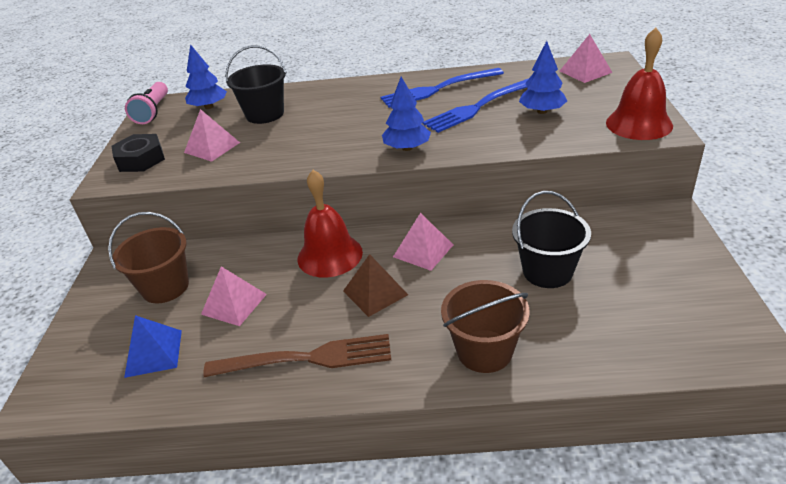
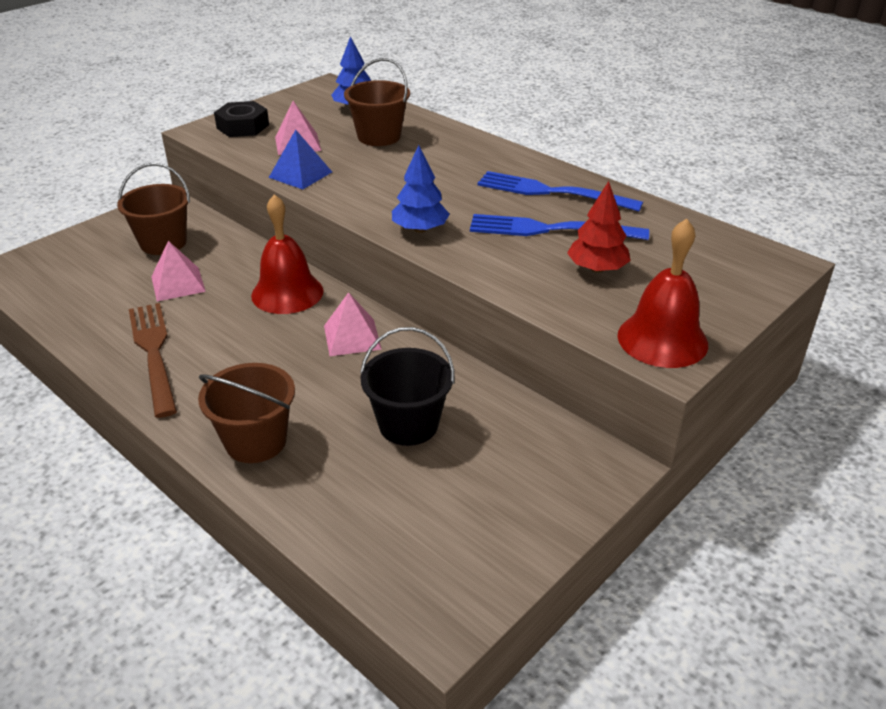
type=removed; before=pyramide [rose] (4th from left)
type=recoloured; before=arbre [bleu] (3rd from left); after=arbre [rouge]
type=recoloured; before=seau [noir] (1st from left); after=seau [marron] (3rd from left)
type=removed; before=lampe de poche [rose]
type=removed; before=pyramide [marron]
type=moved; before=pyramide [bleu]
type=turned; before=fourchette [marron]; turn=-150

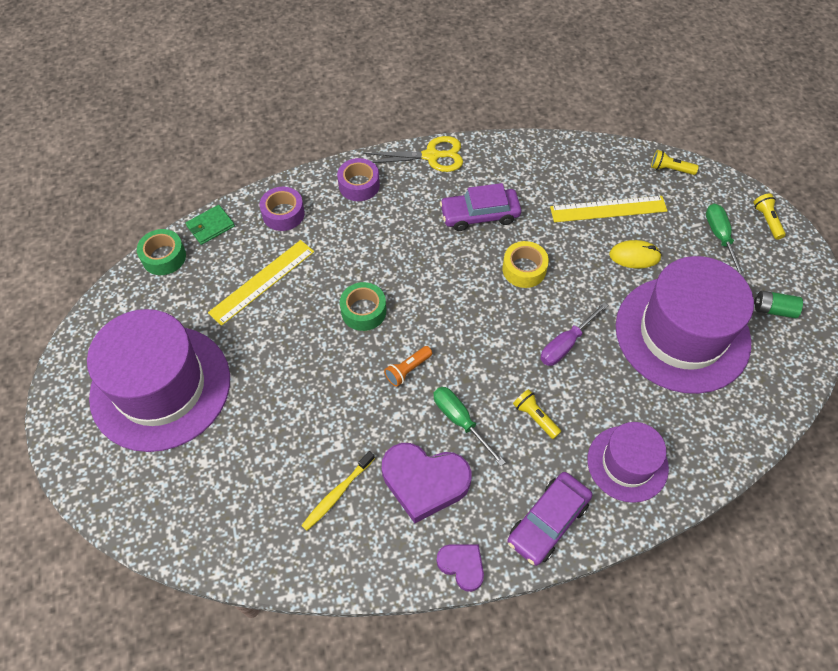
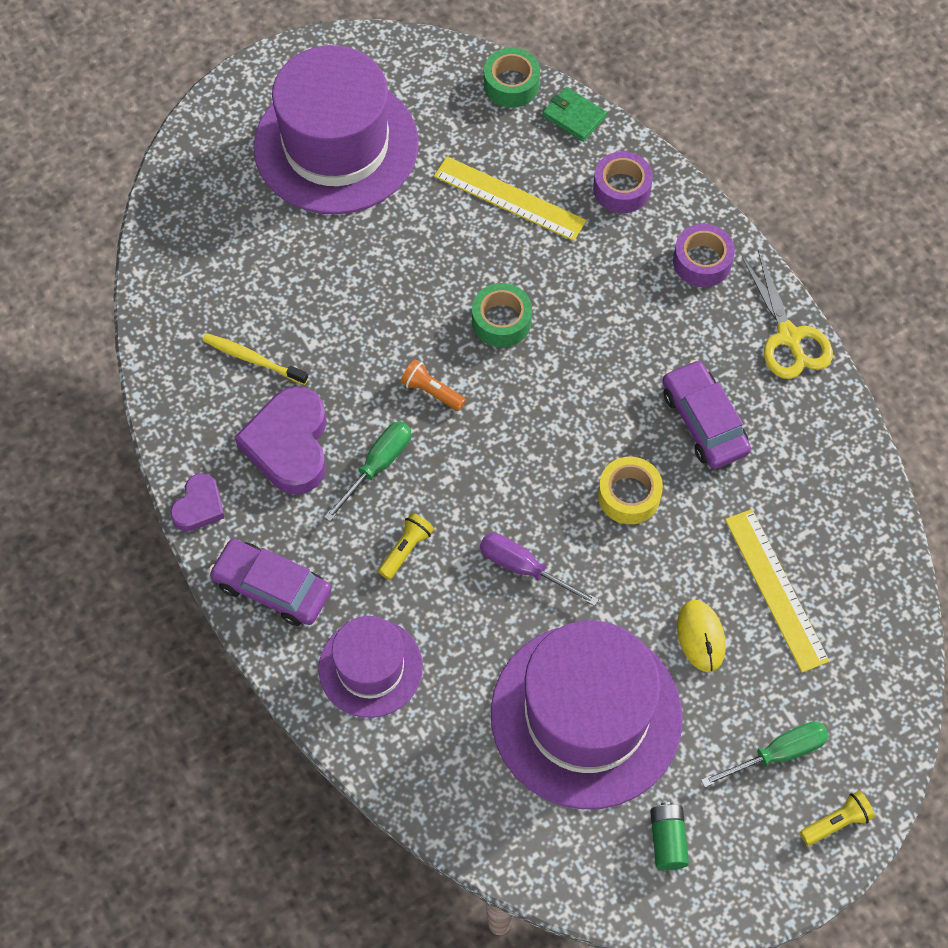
type=removed; before=lampe de poche [jaune] (2nd from left)

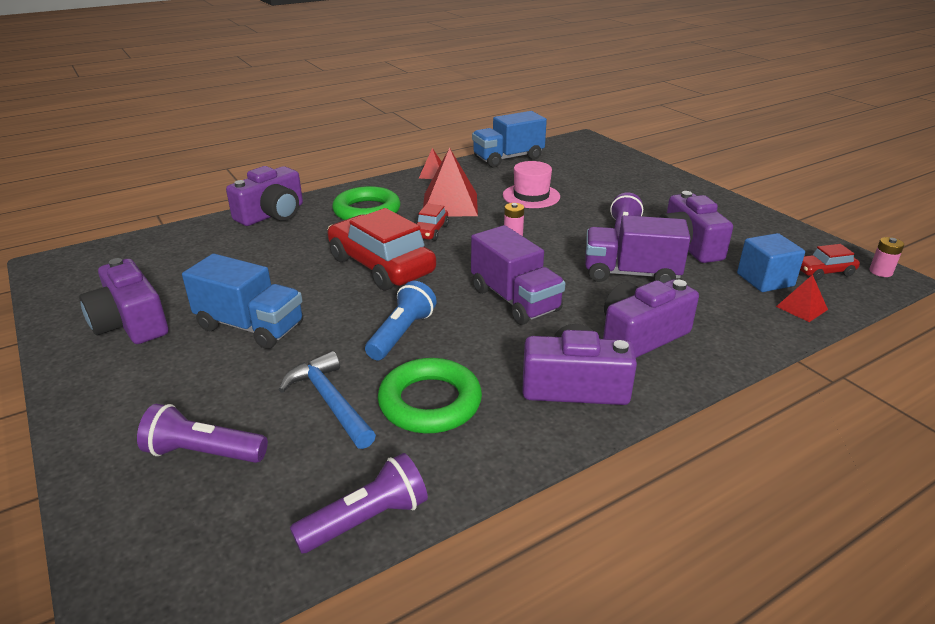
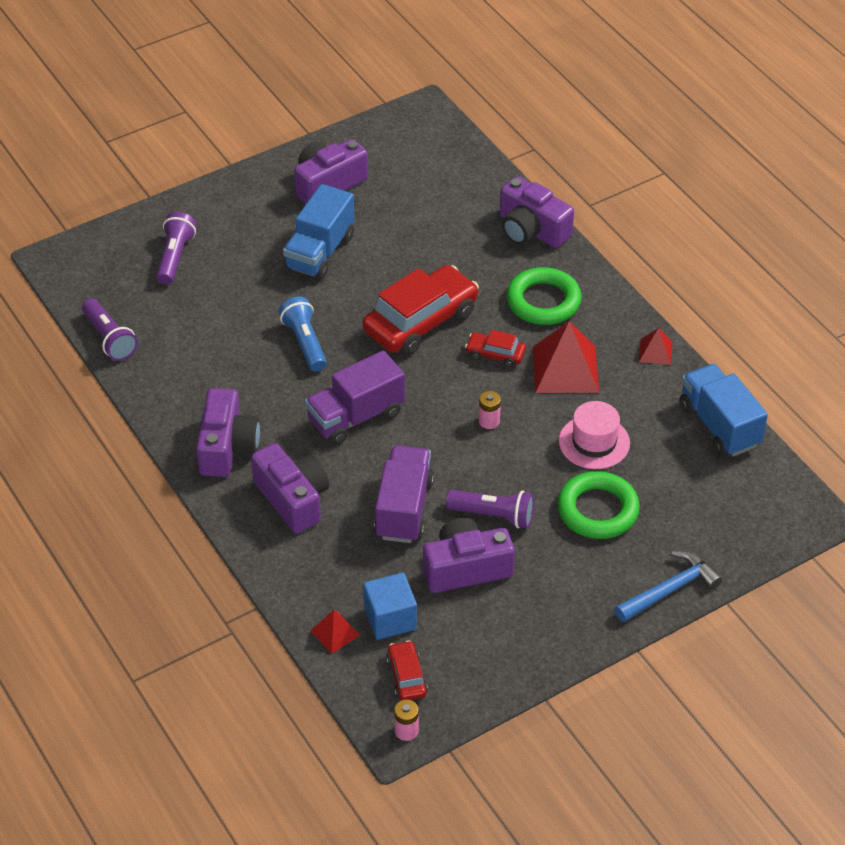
type=turned; before=lampe de poche [bleu]; turn=-135
type=moved; before=marteau [bleu]
type=moved; before=anneau [vert] (2nd from left)

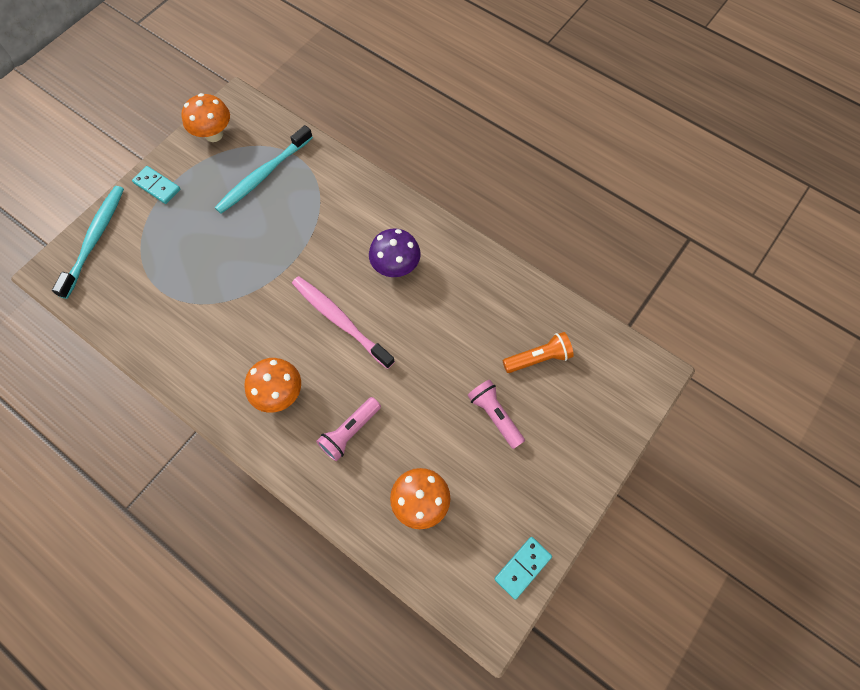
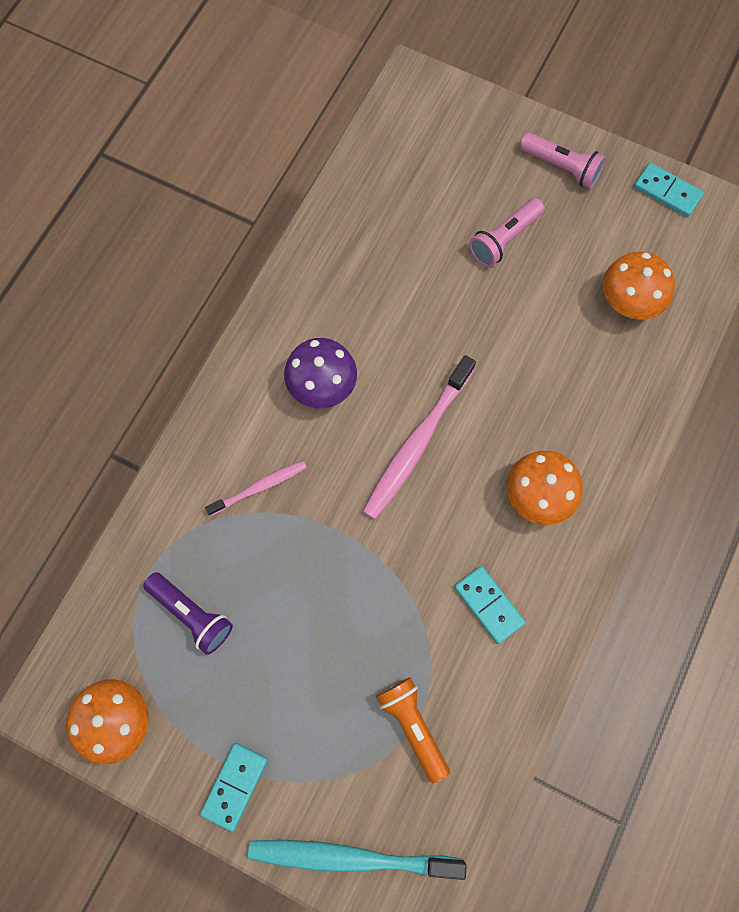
type=replaced; before=brosse à dents [turquoise] (2nd from left); after=lampe de poche [violet]
type=moved; before=lampe de poche [orange]
type=moved; before=lampe de poche [rose] (1st from left in the first image); after=lampe de poche [rose] (2nd from left)
type=added; after=brosse à dents [rose] (1st from left)
type=added; after=domino [turquoise] (2nd from left)

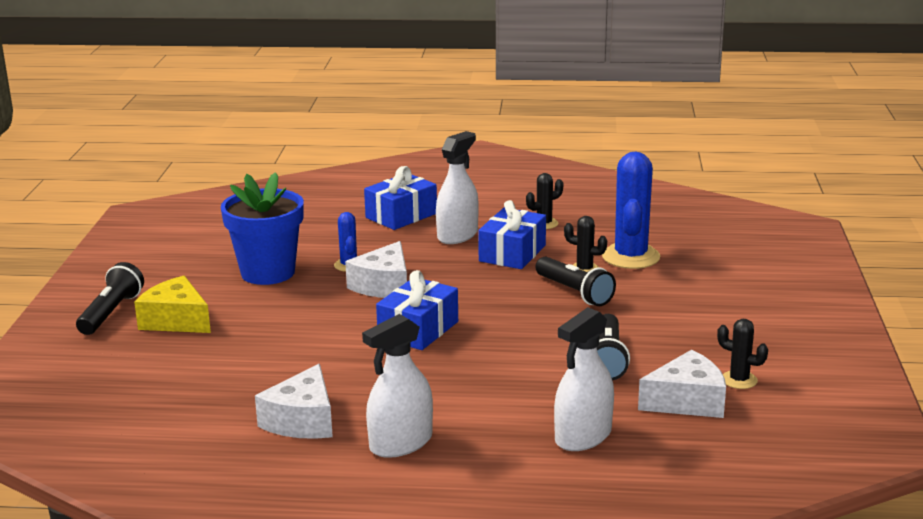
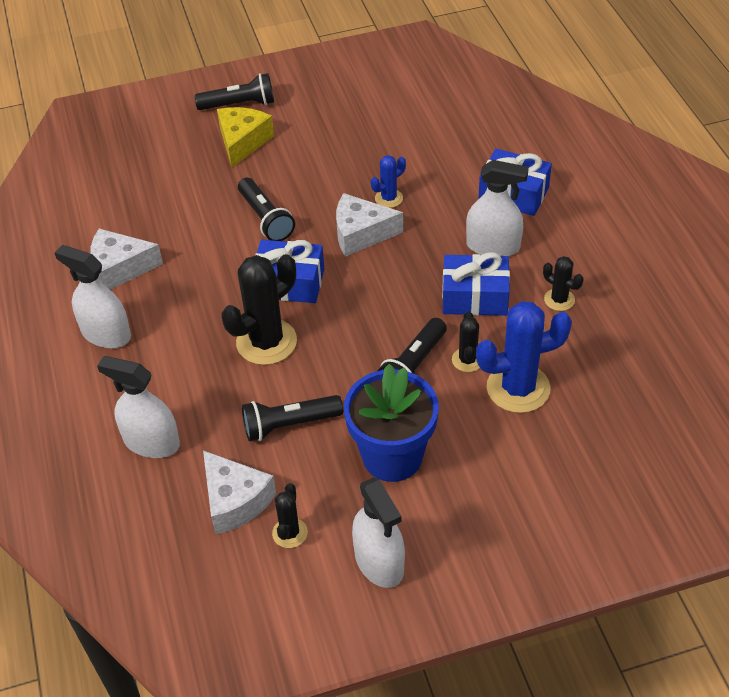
type=moved; before=pot de fleurs [bleu]
type=added; after=lampe de poche [noir] (2nd from left)
type=added; after=cactus [noir] (1st from left)
type=added; after=vaporisateur [blanc] (3rd from left)

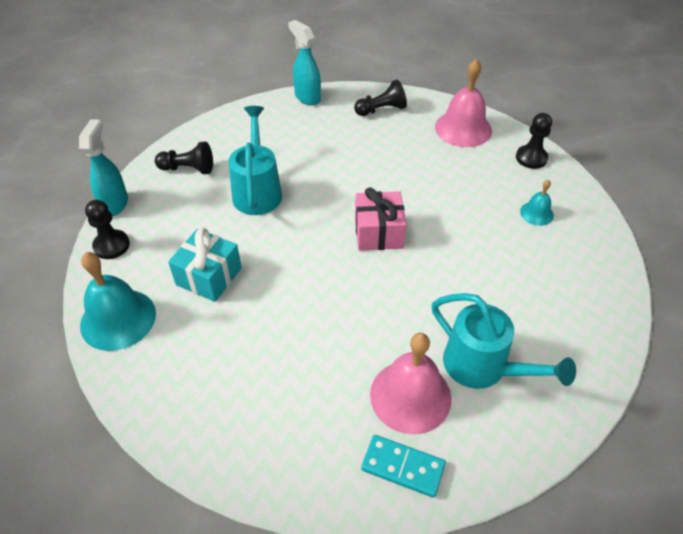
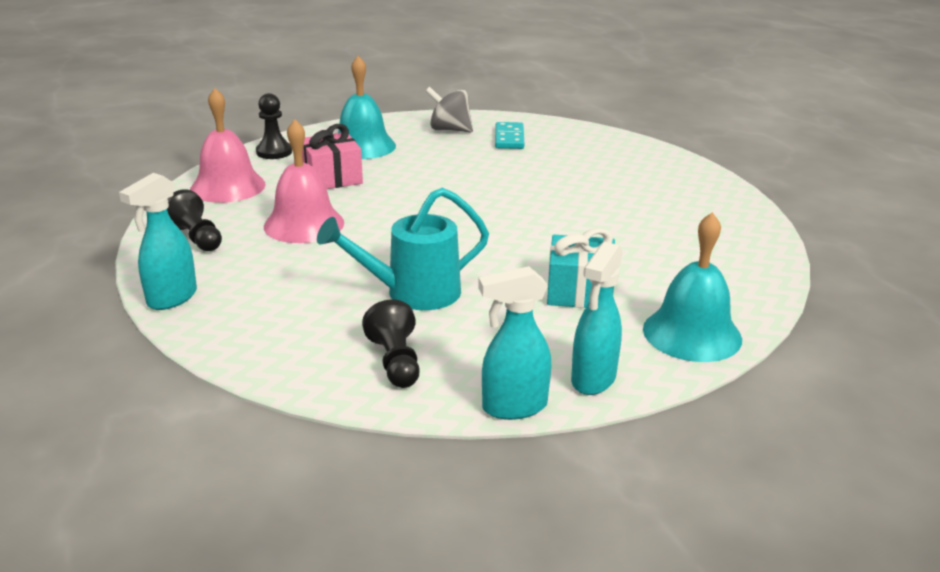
type=resized; before=cloche [turquoise] (2nd from left in the first image); scale=1.94
type=moved; before=cadeau [rose]
type=replaced; before=pion [noir] (1st from left); after=vaporisateur [turquoise] (3rd from left)
type=removed; before=arrosoir [turquoise] (2nd from left)
type=moved; before=cloche [rose] (1st from left in the first image); after=cloche [rose] (2nd from left)
type=moved; before=domino [turquoise]
type=added; after=toupie [gris]

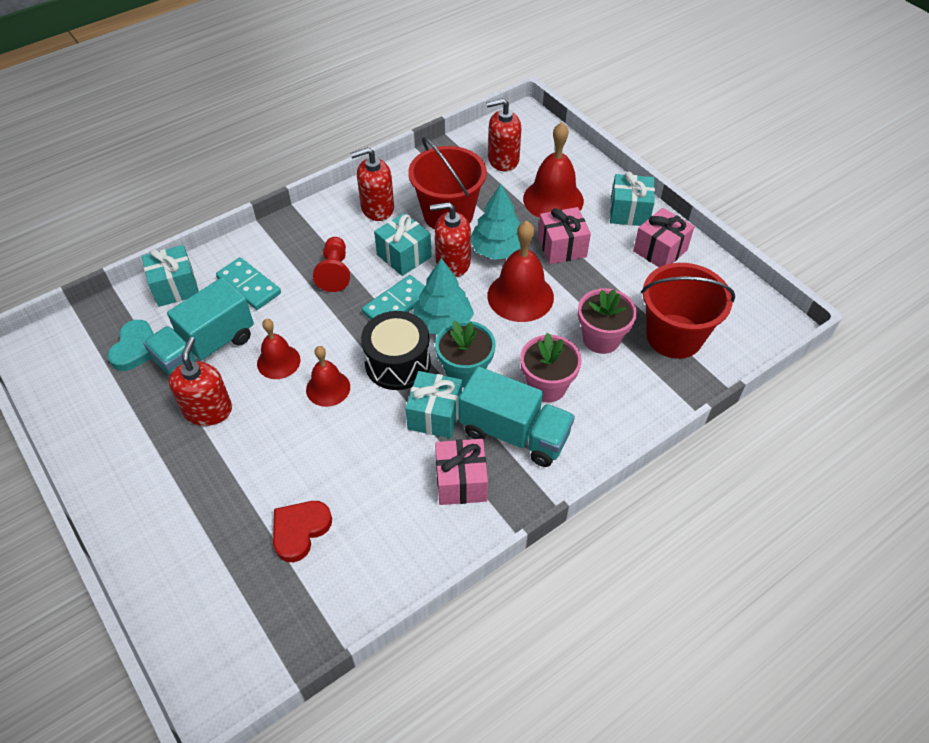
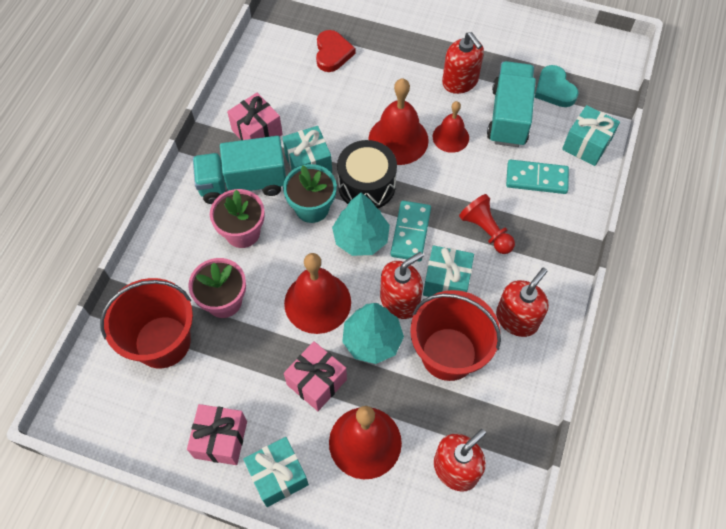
type=resized; before=cloche [rouge] (2nd from left in the first image); scale=1.63

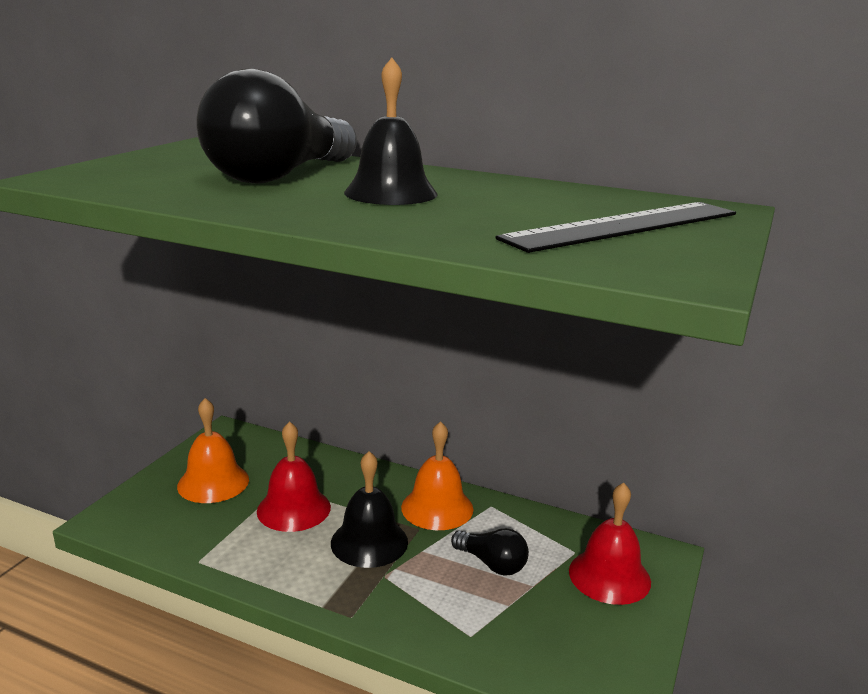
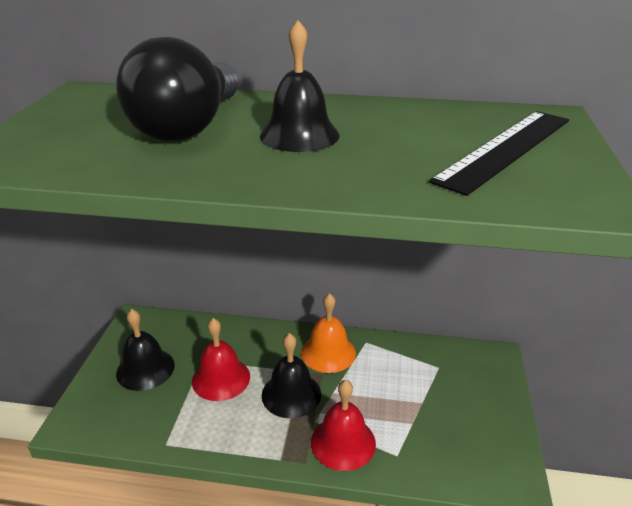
type=recoloured; before=cloche [orange] (1st from left); after=cloche [noir] (1st from left)
type=moved; before=cloche [rouge] (2nd from left)
type=removed; before=ampoule [noir] (2nd from left)

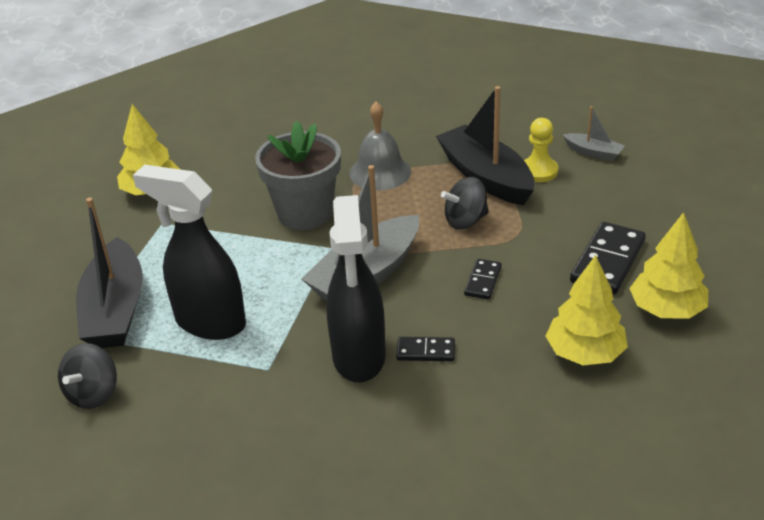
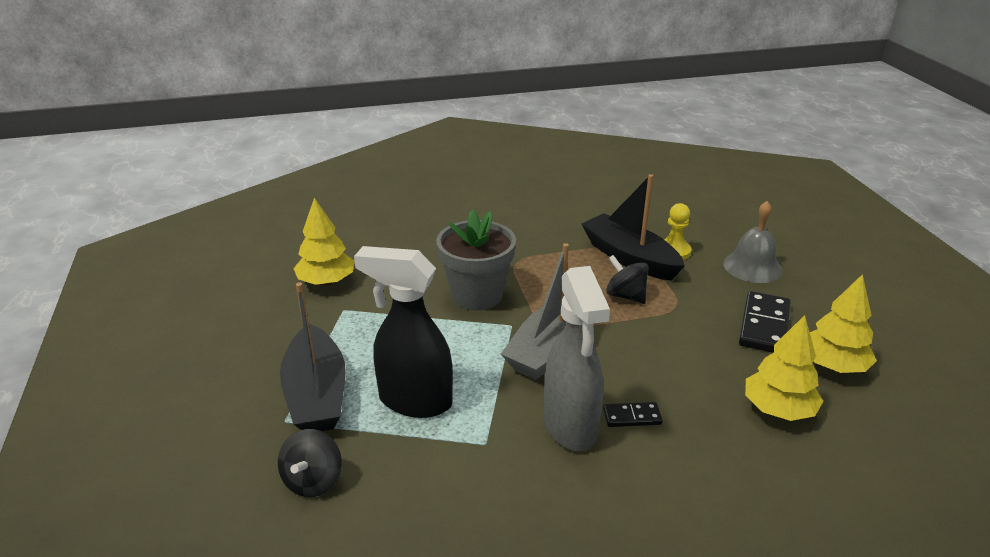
type=moved; before=cloche [gris]
type=removed; before=bateau [gris] (2nd from left)
type=turned; before=toupie [noir] (2nd from left); turn=75
type=recoloured; before=vaporisateur [noir] (2nd from left); after=vaporisateur [gris]
type=removed; before=domino [noir] (2nd from left)

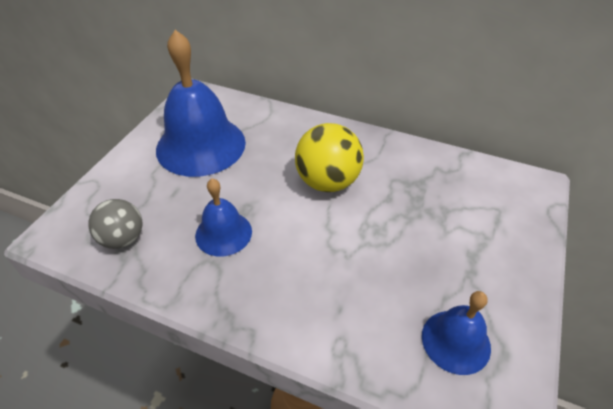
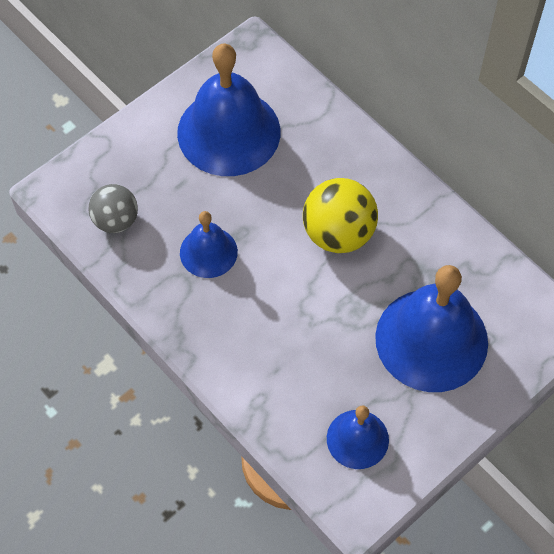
type=added; after=cloche [bleu] (4th from left)

